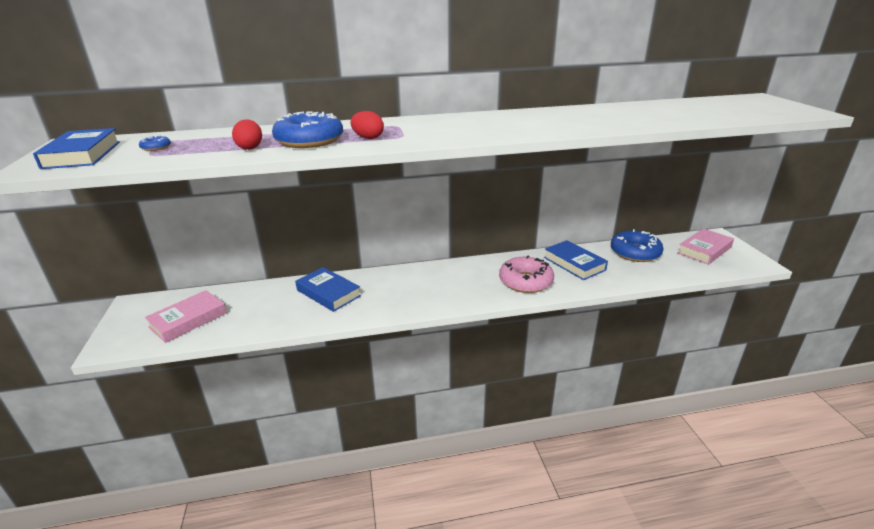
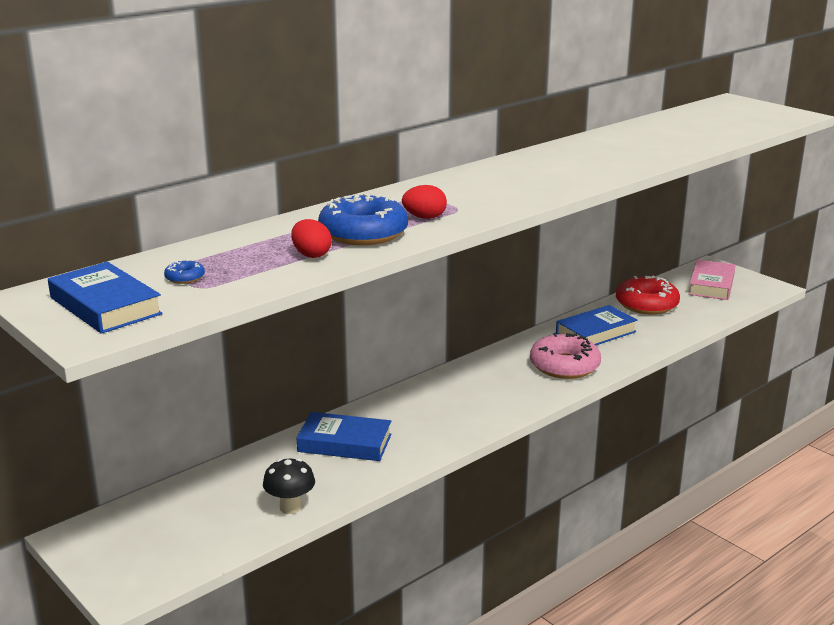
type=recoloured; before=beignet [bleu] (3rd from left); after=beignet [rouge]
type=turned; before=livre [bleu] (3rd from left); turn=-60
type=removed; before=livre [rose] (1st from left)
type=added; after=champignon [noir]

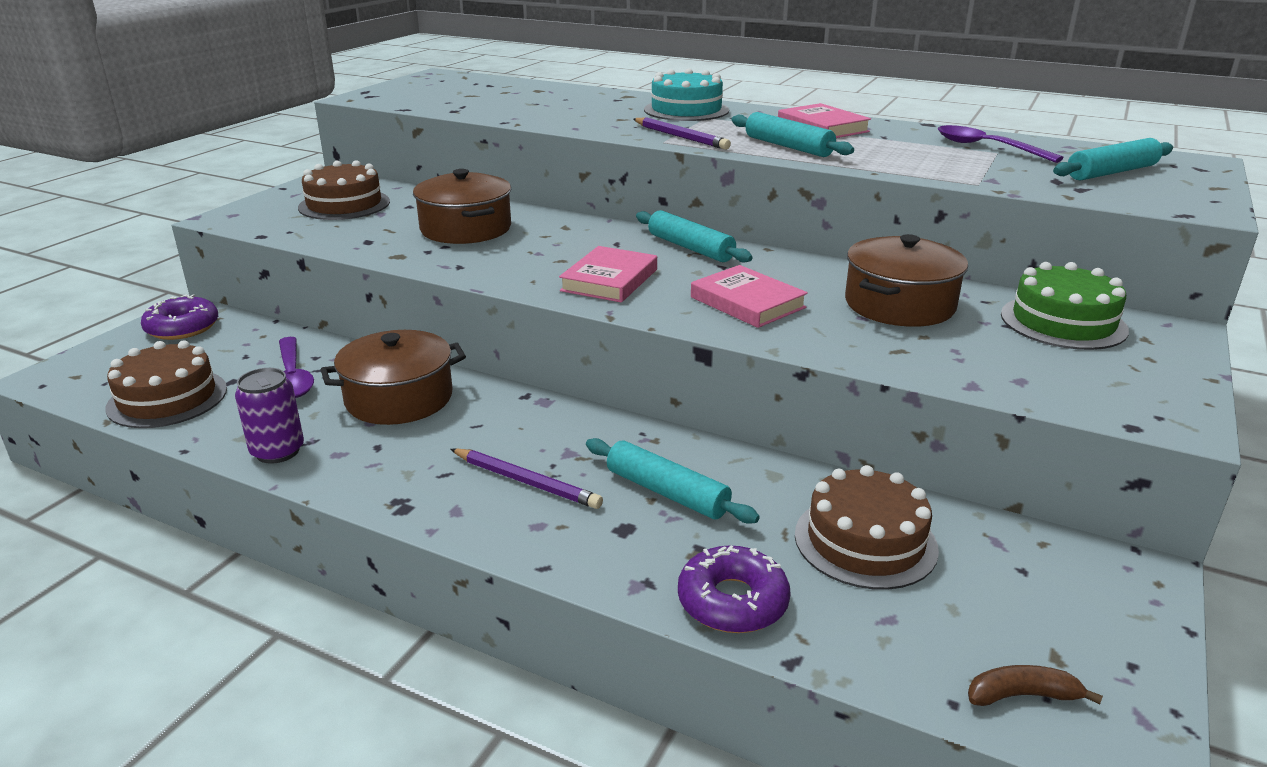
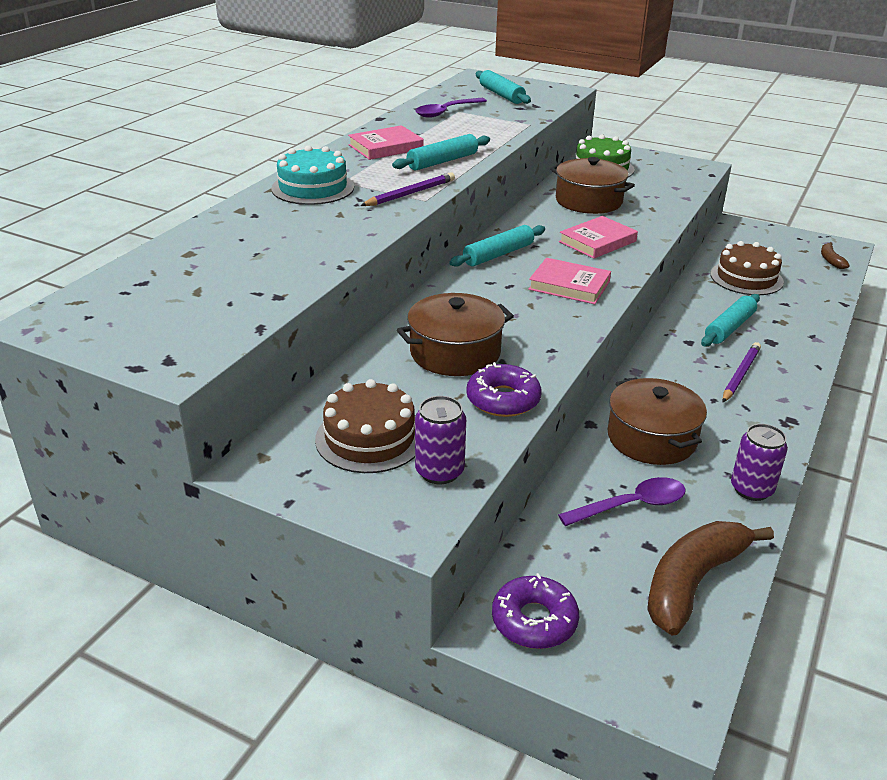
type=replaced; before=gâteau [marron] (1st from left); after=banane [marron] (1st from left)
type=moved; before=beignet [violet] (2nd from left in the first image); after=beignet [violet] (1st from left)
type=added; after=canette [violet] (1st from left)

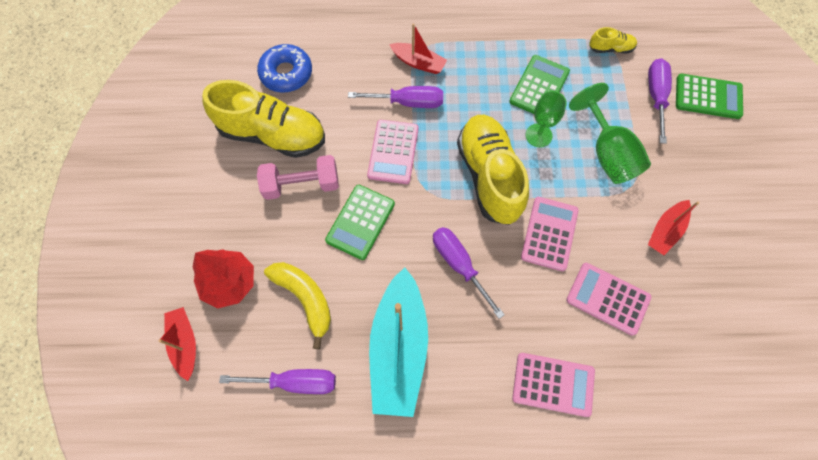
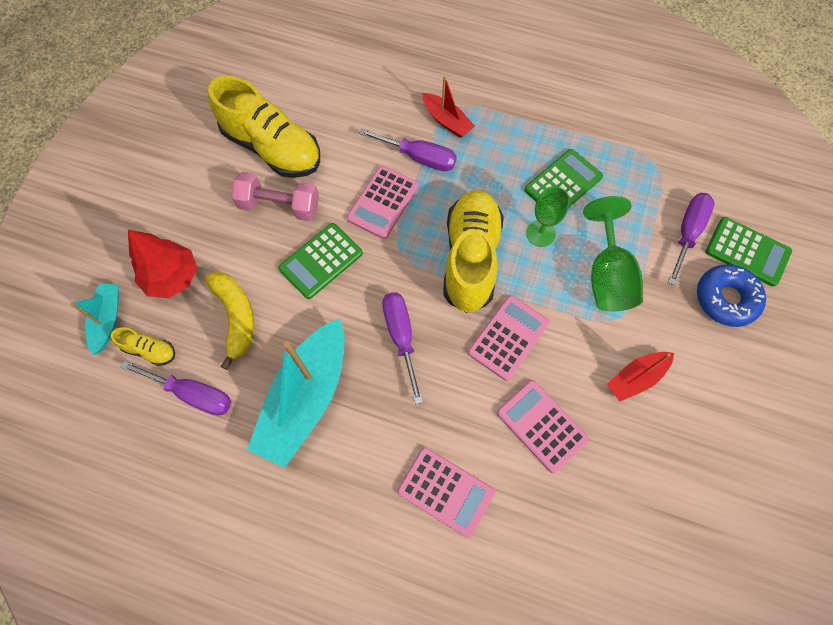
type=moved; before=chaussure [jaune] (3rd from left in the first image); after=chaussure [jaune] (1st from left)
type=moved; before=beignet [bleu]
type=recoloured; before=bateau [rouge] (1st from left); after=bateau [turquoise] (1st from left)

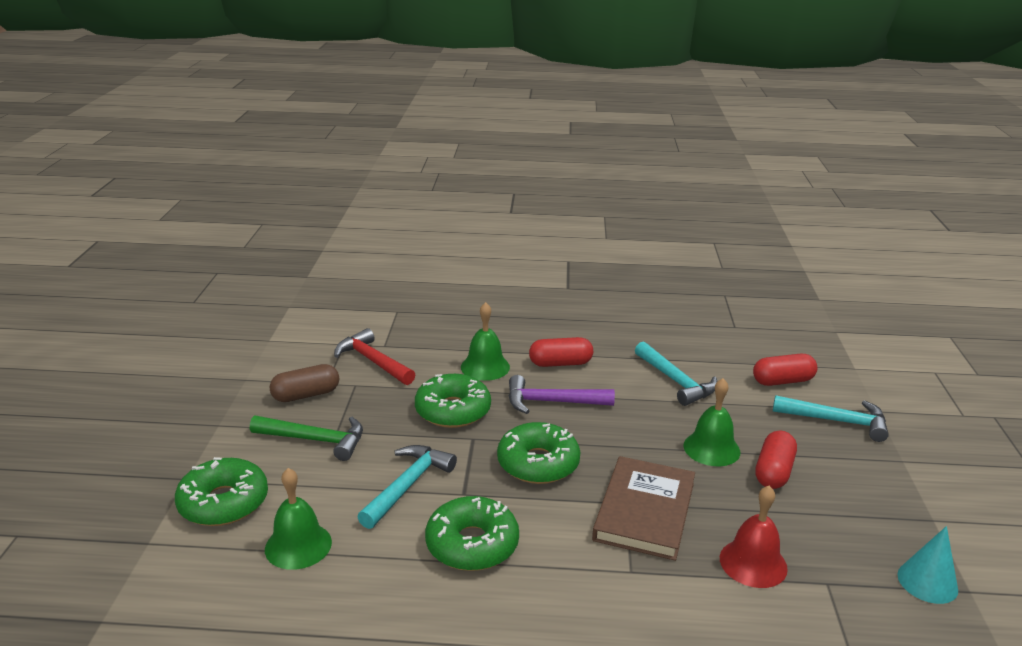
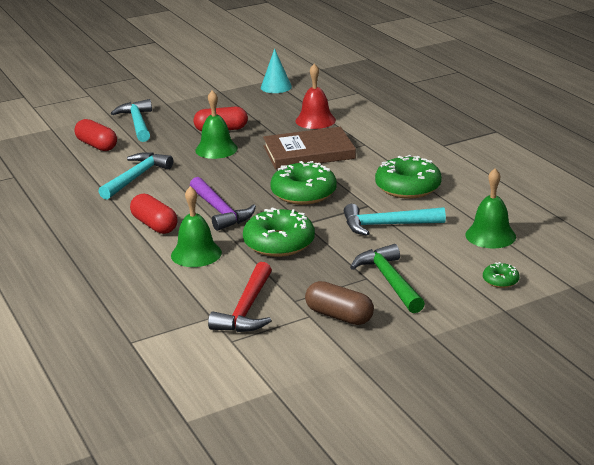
type=resized; before=beignet [vert] (1st from left in the first image); scale=0.47

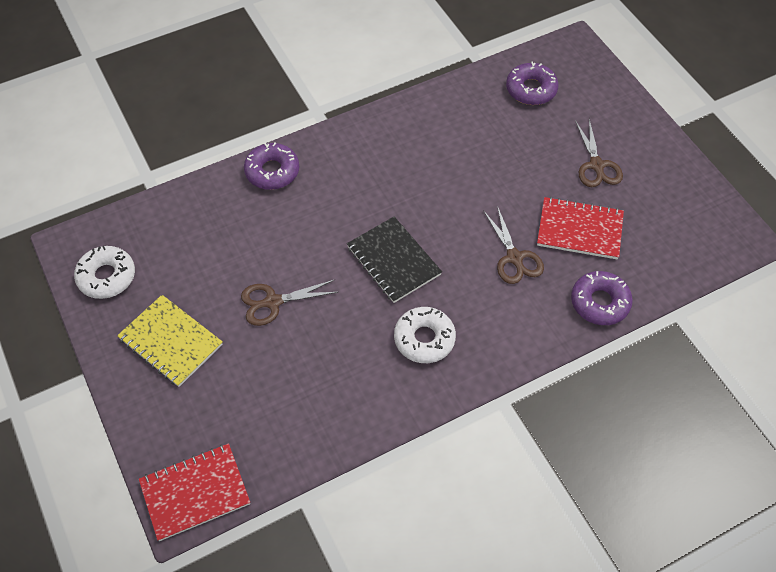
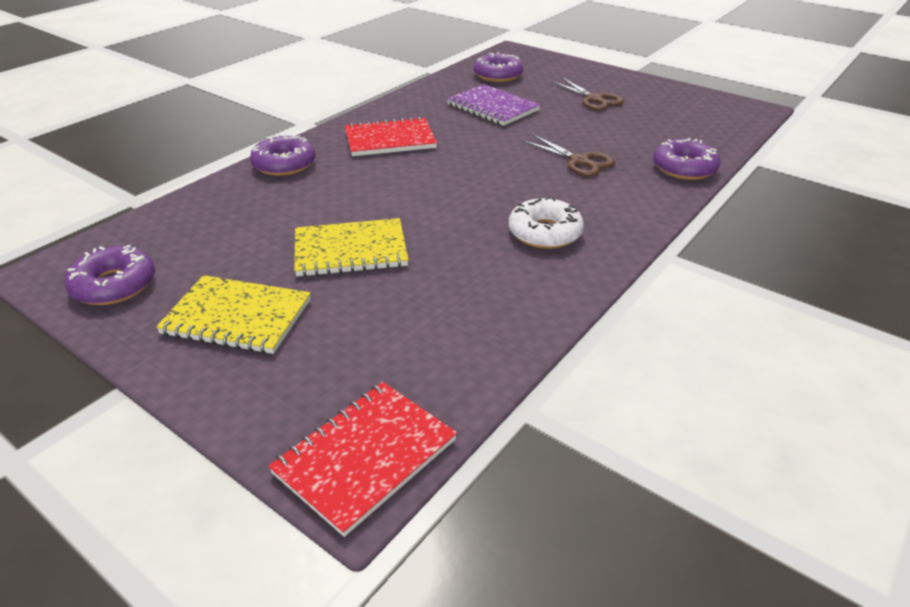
type=moved; before=carnet [rouge] (2nd from left)
type=removed; before=carnet [noir]
type=recoloured; before=beignet [blanc] (1st from left); after=beignet [violet] (1st from left)
type=replaced; before=ciseaux [marron] (1st from left); after=carnet [jaune] (2nd from left)
type=added; after=carnet [violet]

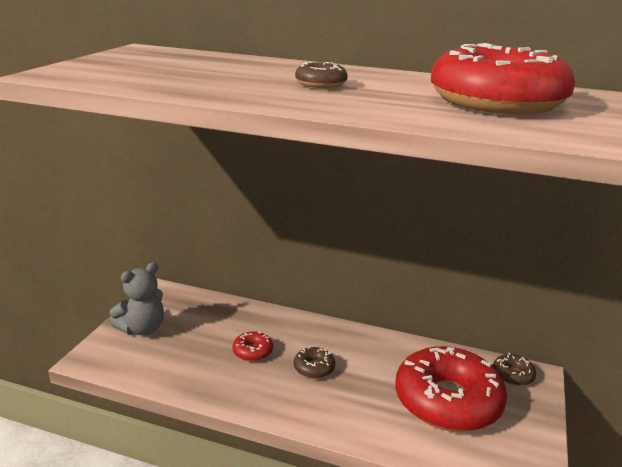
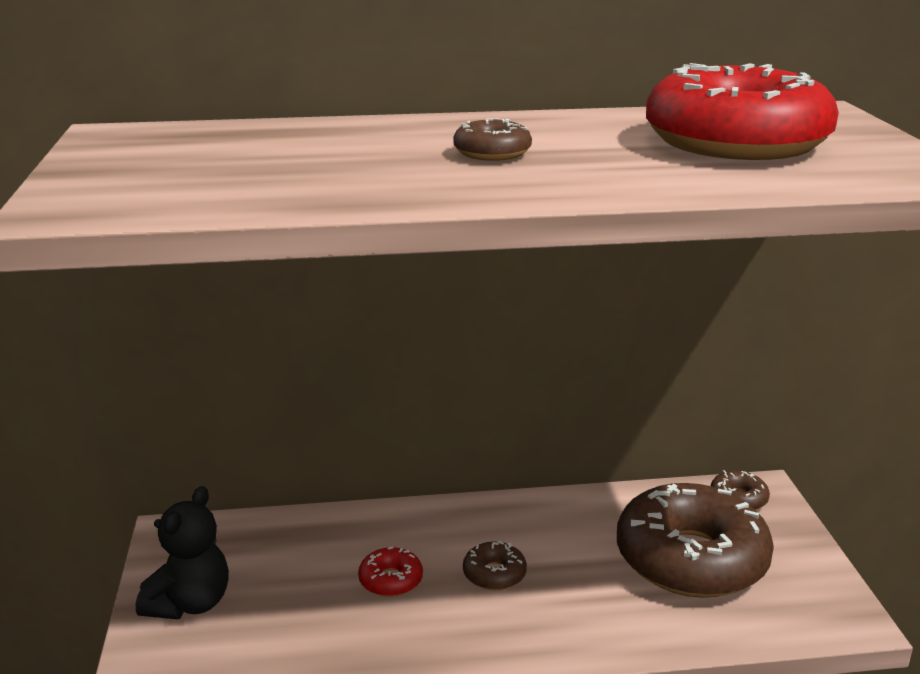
type=recoloured; before=ours en peluche [gris]; after=ours en peluche [noir]
type=recoloured; before=beignet [rouge] (2nd from left); after=beignet [marron] (3rd from left)

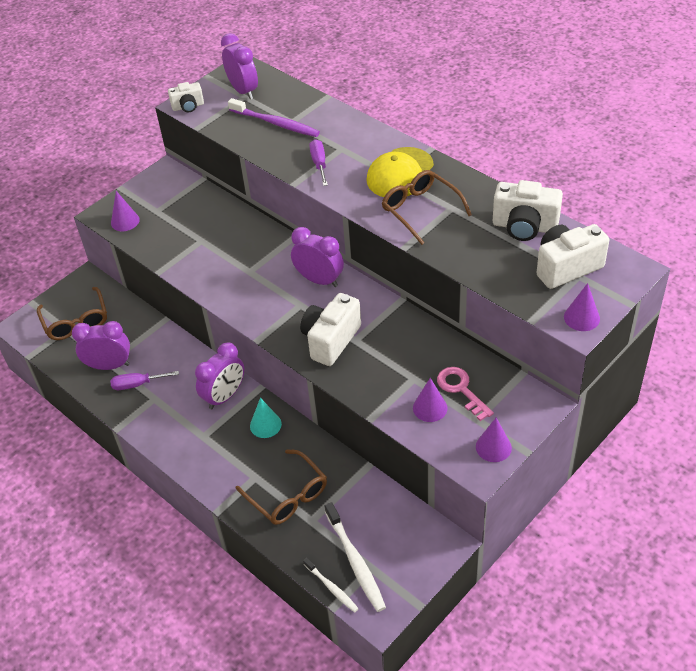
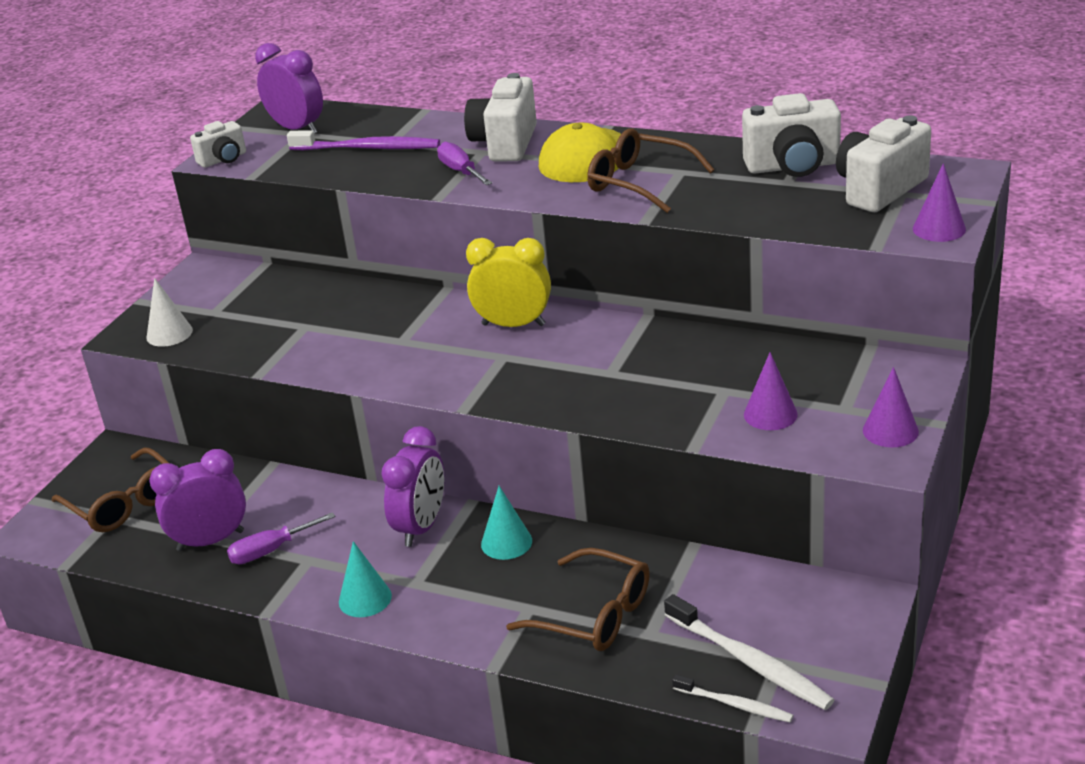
type=recoloured; before=cône [violet] (1st from left); after=cône [blanc]
type=recoloured; before=réveil [violet] (4th from left); after=réveil [jaune]
type=moved; before=appareil photo [blanc] (2nd from left)
type=removed; before=clé [rose]
type=added; after=cône [turquoise] (1st from left)

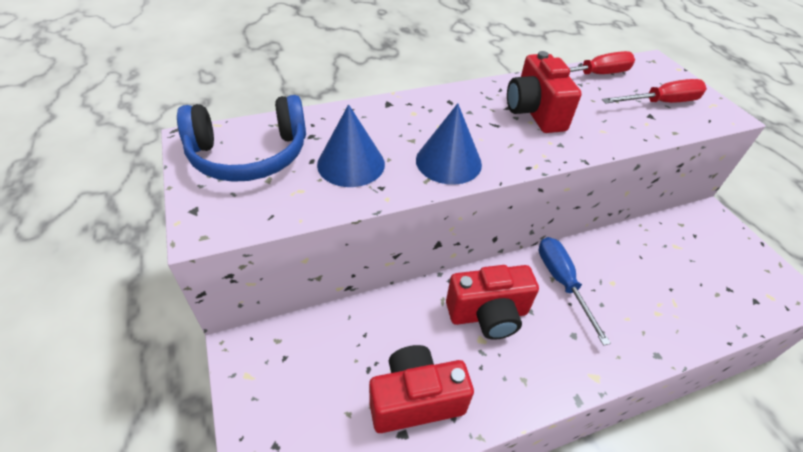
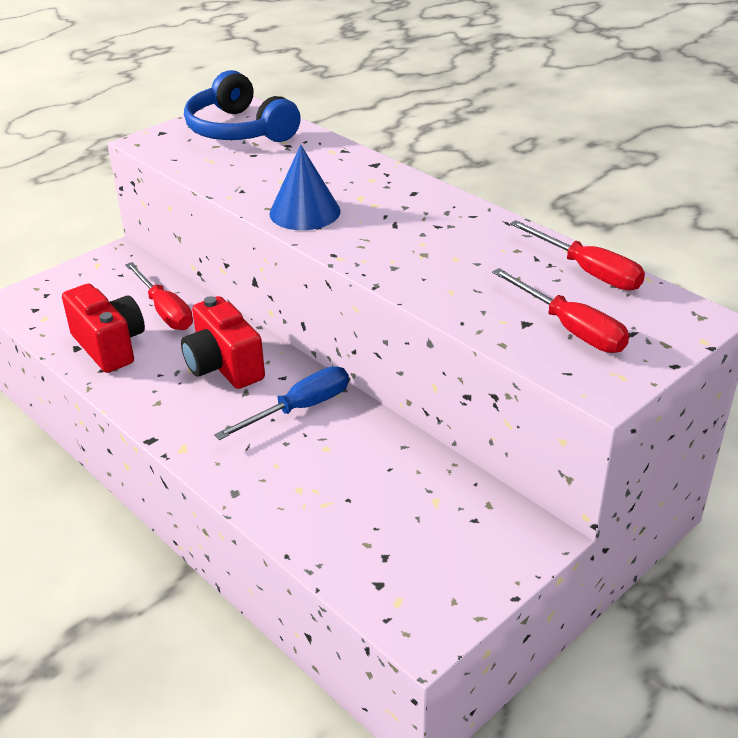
type=removed; before=appareil photo [rouge] (3rd from left)
type=removed; before=cône [bleu] (1st from left)
type=added; after=tournevis [rouge] (1st from left)

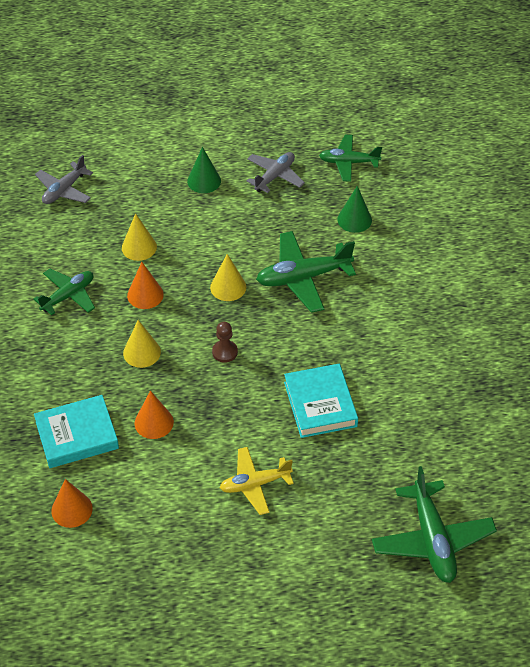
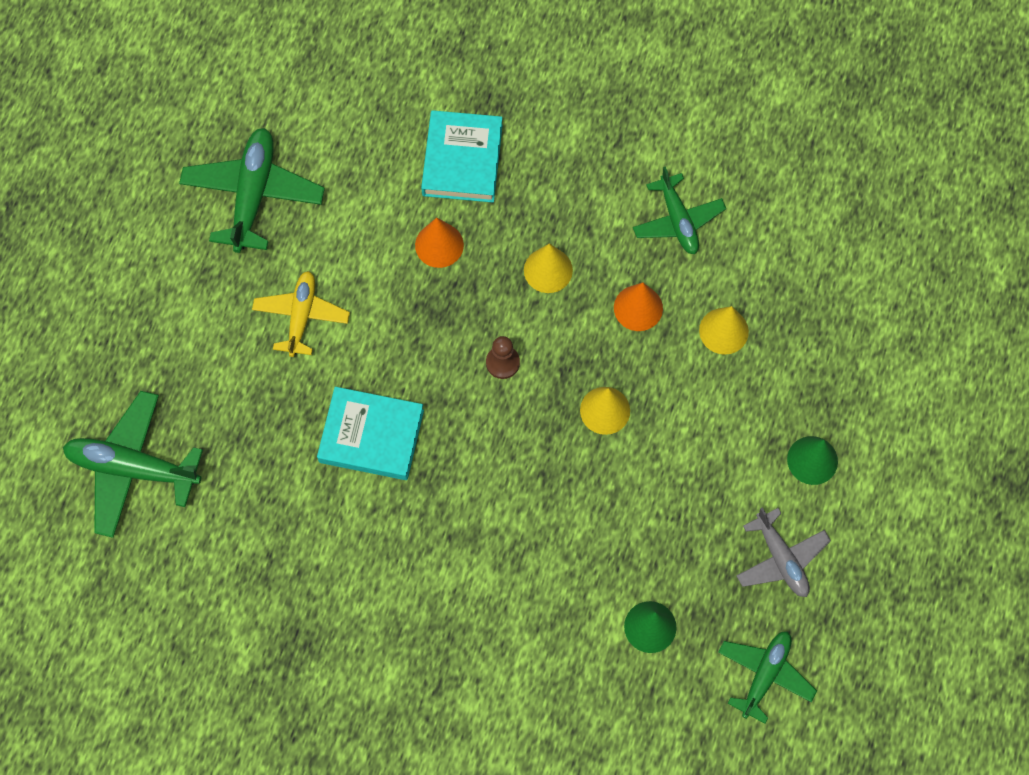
type=removed; before=avion [gris] (1st from left)
type=moved; before=avion [vert] (2nd from left)
type=removed; before=cône [orange] (1st from left)

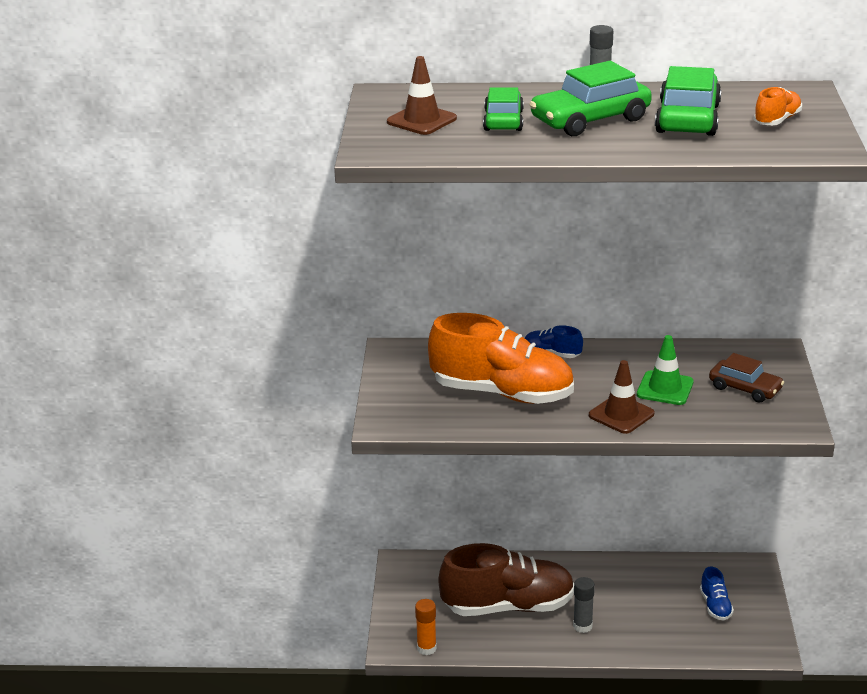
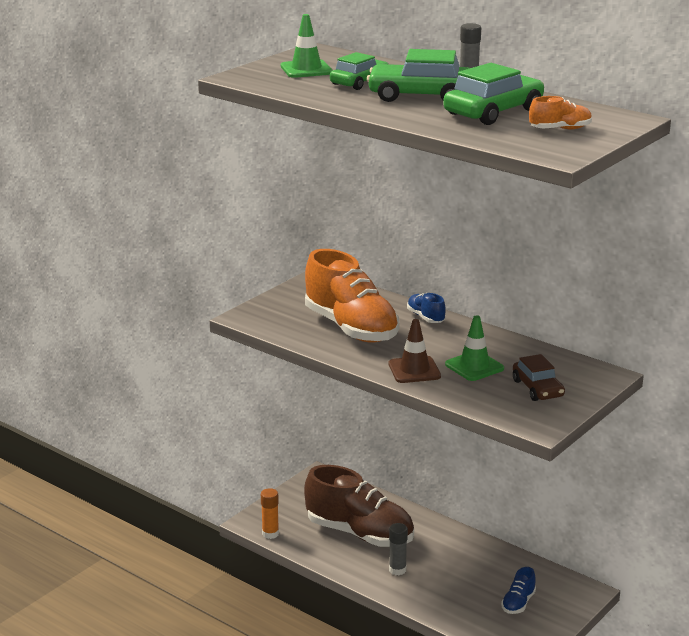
type=recoloured; before=cône de chantier [marron] (1st from left); after=cône de chantier [vert] (1st from left)

